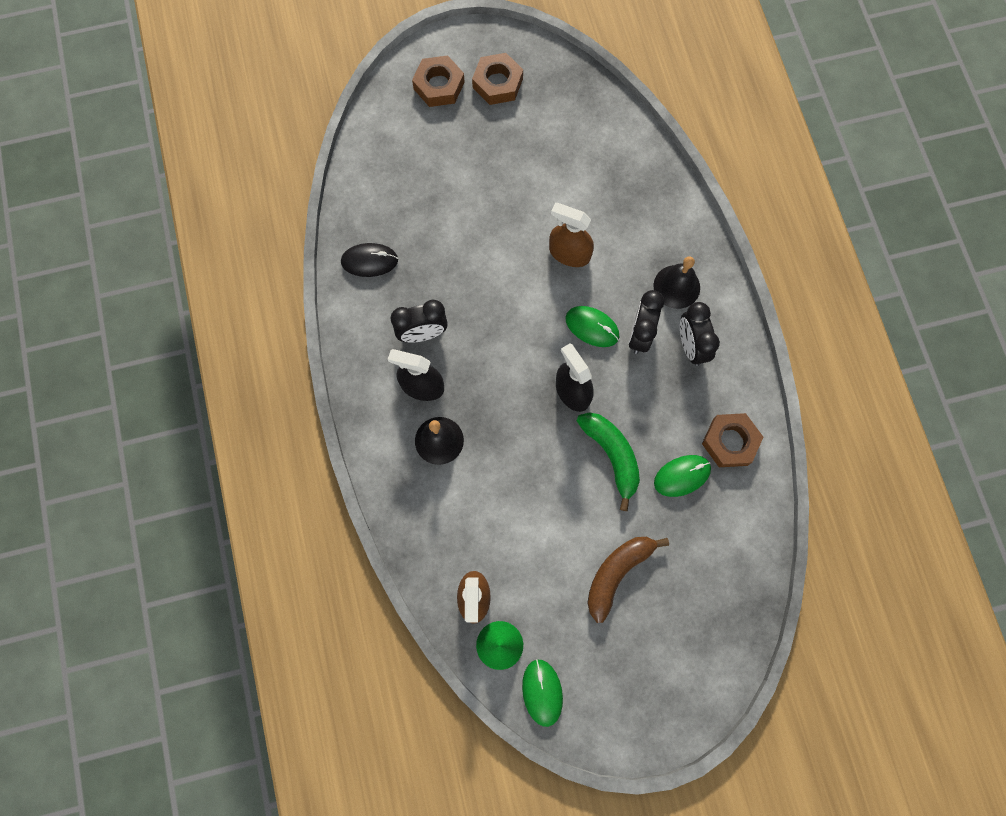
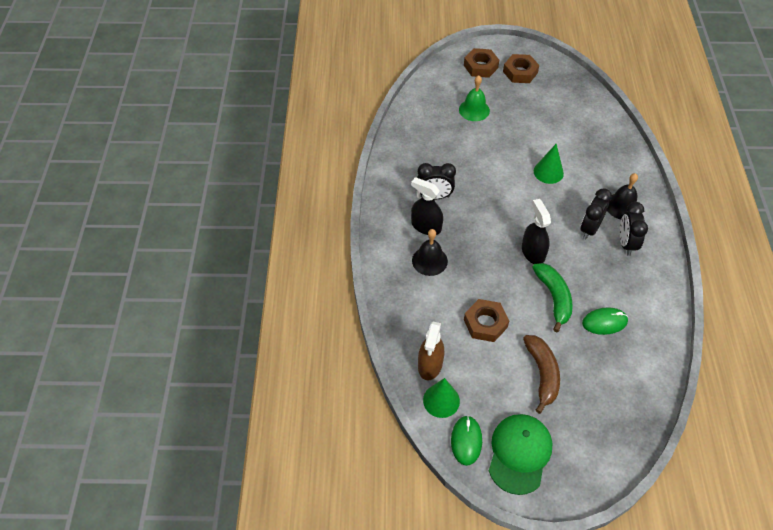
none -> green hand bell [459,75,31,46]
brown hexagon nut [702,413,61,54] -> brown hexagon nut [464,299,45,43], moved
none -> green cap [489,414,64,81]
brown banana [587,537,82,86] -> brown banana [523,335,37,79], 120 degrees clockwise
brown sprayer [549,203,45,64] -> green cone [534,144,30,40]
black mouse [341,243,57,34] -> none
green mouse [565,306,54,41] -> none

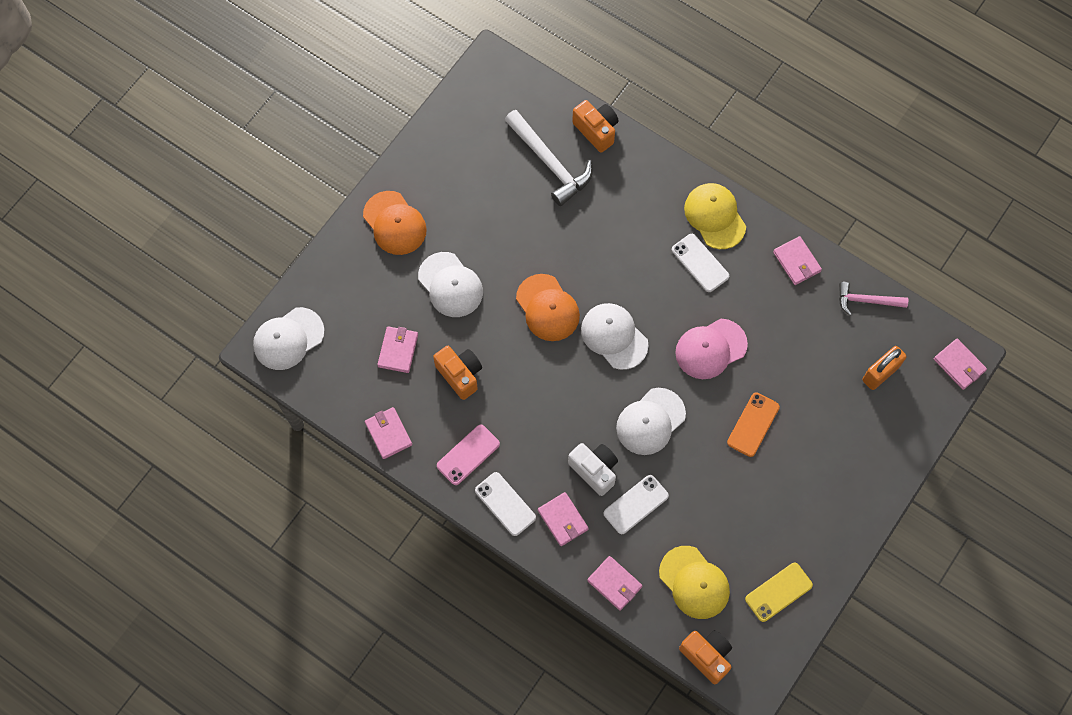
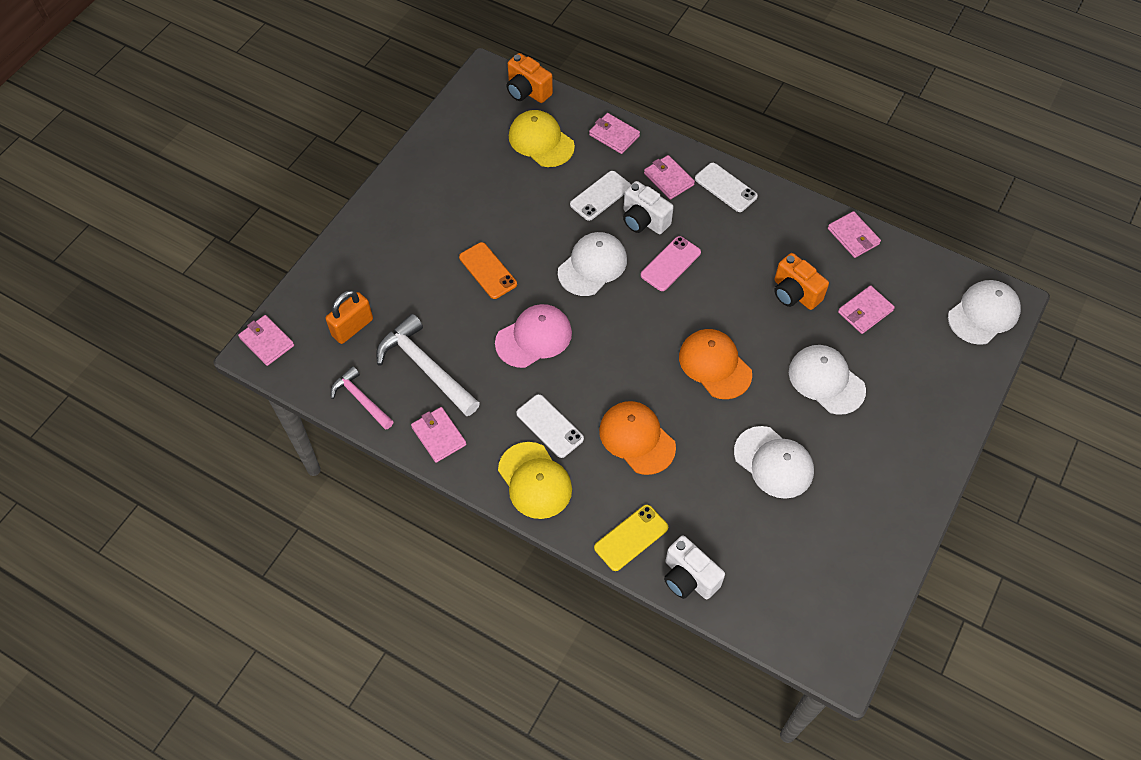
rosy claw hammer [839,282,69,34] -> rosy claw hammer [331,366,63,64], 135 degrees counterclockwise
pure white claw hammer [505,110,88,96] -> pure white claw hammer [376,314,104,102], moved
orange smartphone [727,392,53,65] -> orange smartphone [459,242,58,57], 60 degrees counterclockwise
golden smartphone [745,563,68,59] -> golden smartphone [594,505,74,66], moved
orange cap [363,191,64,64] -> orange cap [599,401,77,74], moved
rosy smartphone [437,425,63,60] -> rosy smartphone [641,236,60,55], moved
orange camera [572,100,47,53] -> pure white camera [664,535,61,64]
pure white cap [581,303,68,67] -> pure white cap [734,426,80,73], moved
rosy wallet [377,326,41,47] -> rosy wallet [838,285,57,49], 45 degrees clockwise

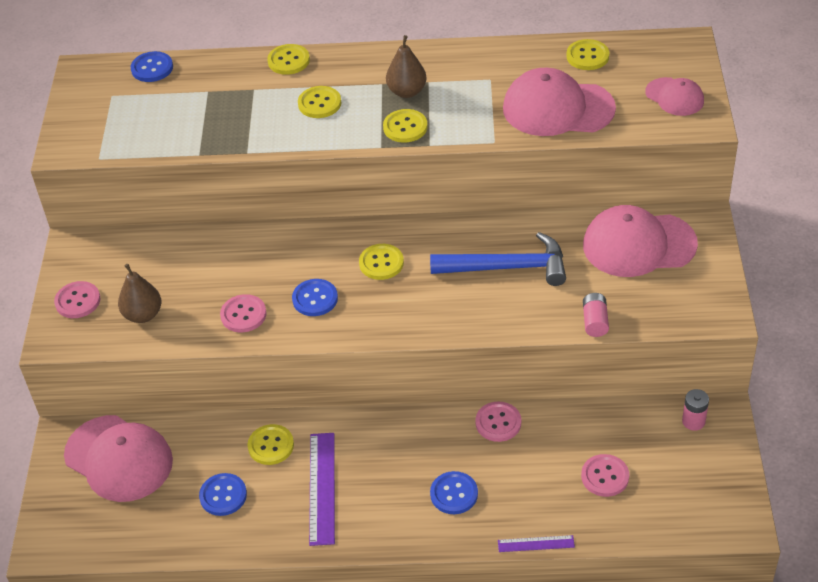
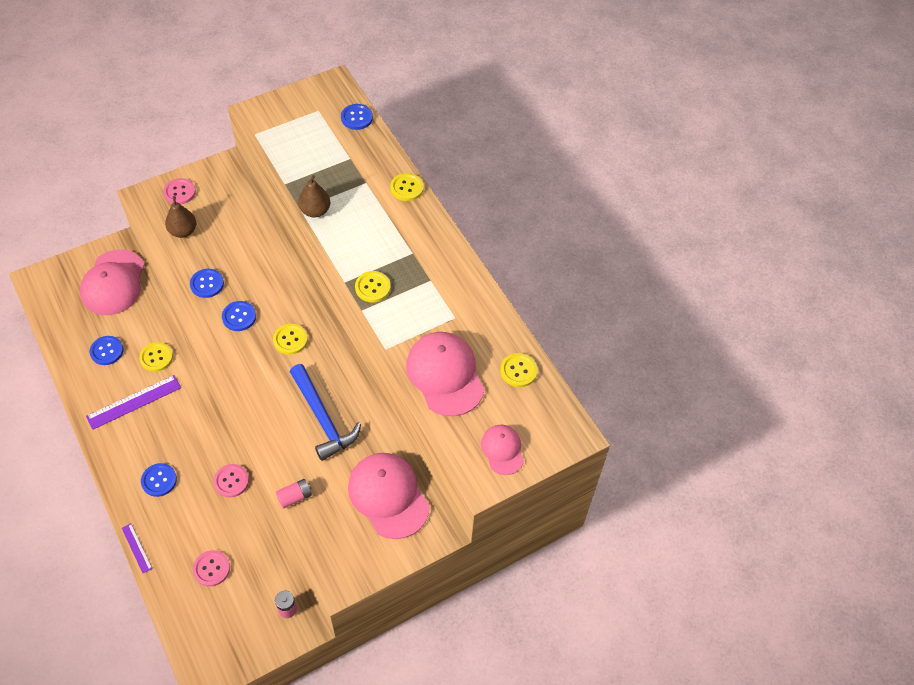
rosy sewing button [220,294,46,38] -> cobalt sewing button [190,269,34,29]
brown pear fruit [386,35,41,63] -> brown pear fruit [298,175,32,43], moved
rosy cap [645,77,59,39] -> rosy cap [481,425,43,50], 150 degrees clockwise
golden sewing button [298,86,43,32] -> none

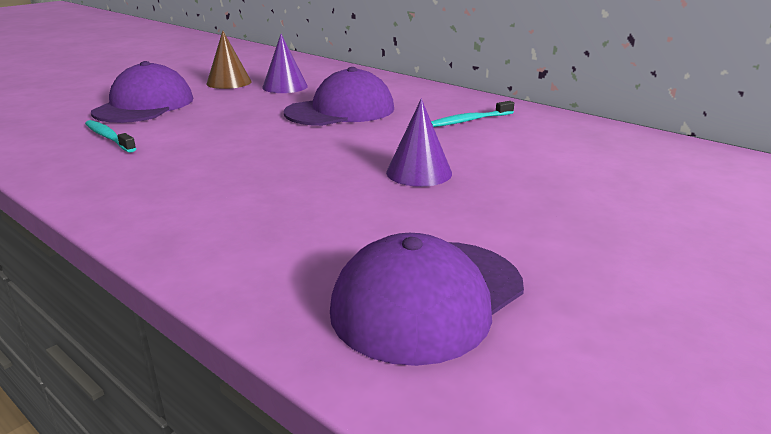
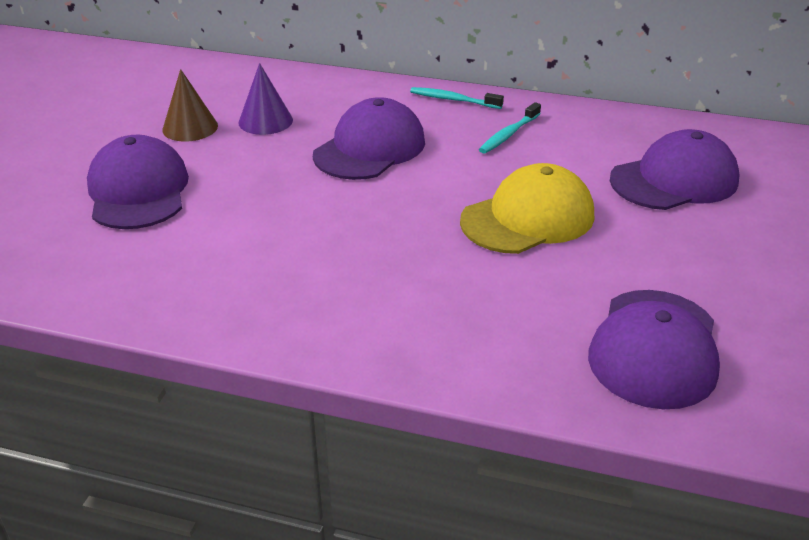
aqua tooth brush [85,120,51,33] -> aqua tooth brush [410,87,94,22], moved
purple cone [386,99,66,88] -> golden cap [460,163,134,91]
none -> purple cap [610,129,130,81]

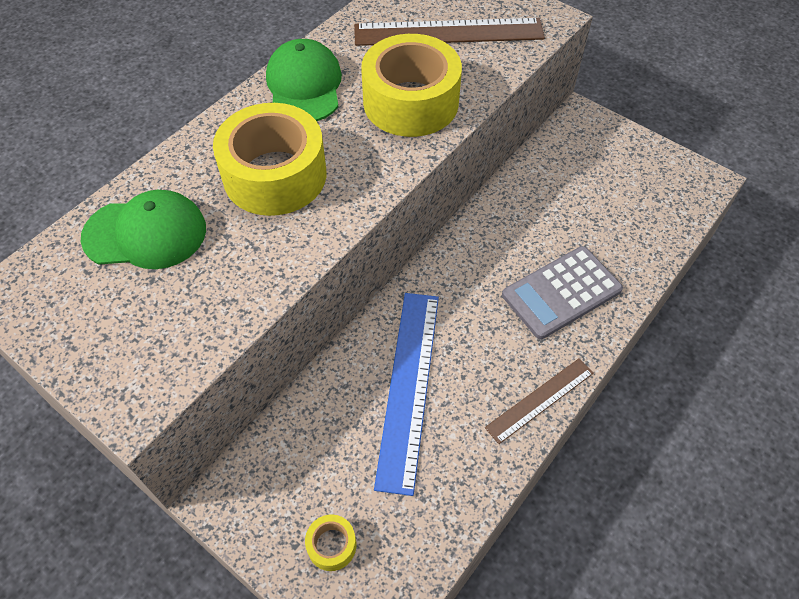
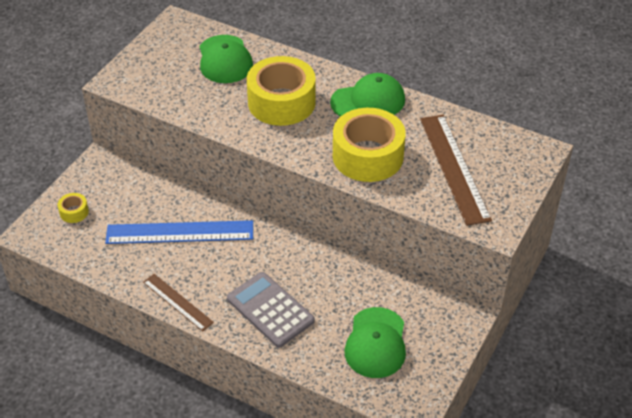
none -> green cap [345,307,61,71]

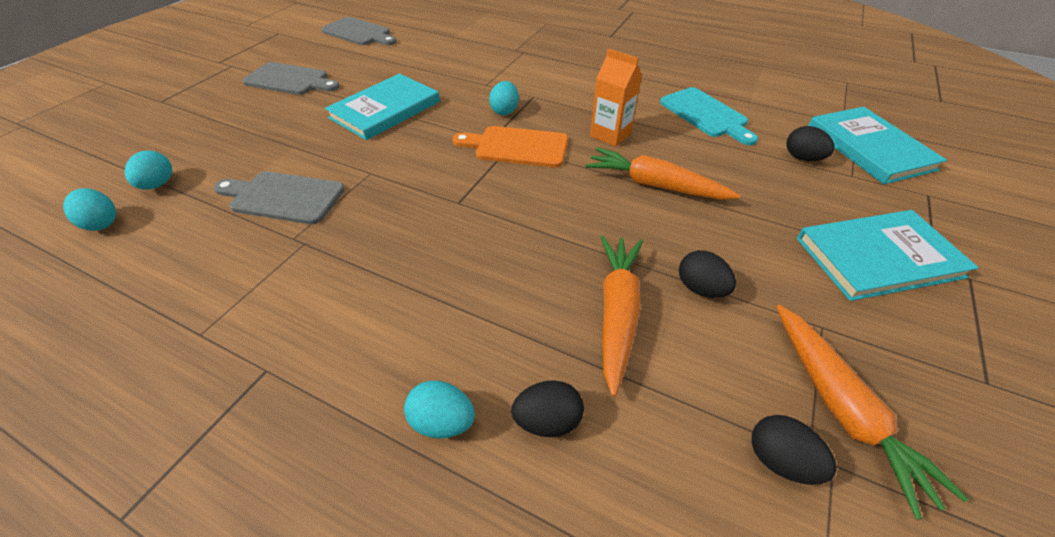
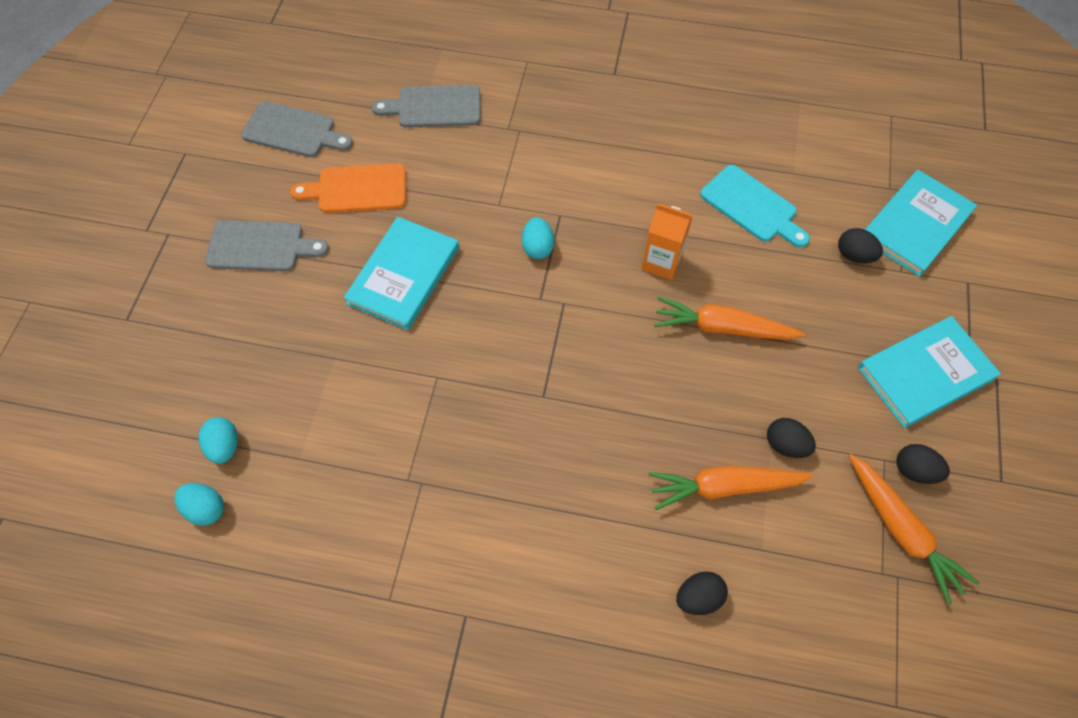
orange chopping board [453,126,115,42] -> orange chopping board [290,163,116,50], moved
ash-grey chopping board [213,171,132,53] -> ash-grey chopping board [372,85,109,43], moved
orange root vegetable [601,235,42,162] -> orange root vegetable [649,466,164,44], 90 degrees counterclockwise
aqua hardcover [808,107,139,77] -> aqua hardcover [865,170,112,107], 75 degrees clockwise
black toy egg [752,415,84,70] -> black toy egg [896,444,54,40], moved
aqua toy egg [404,381,71,58] -> none

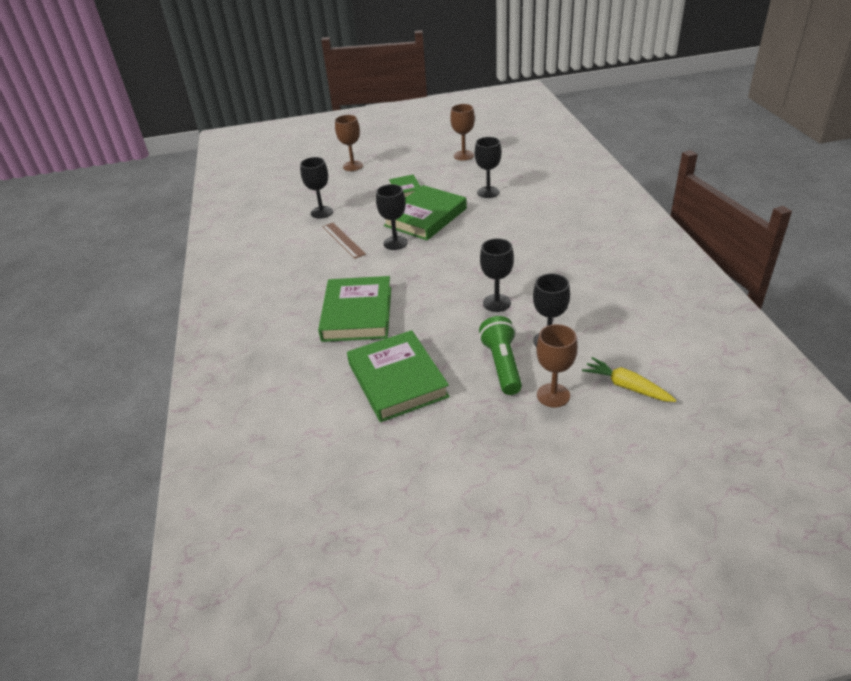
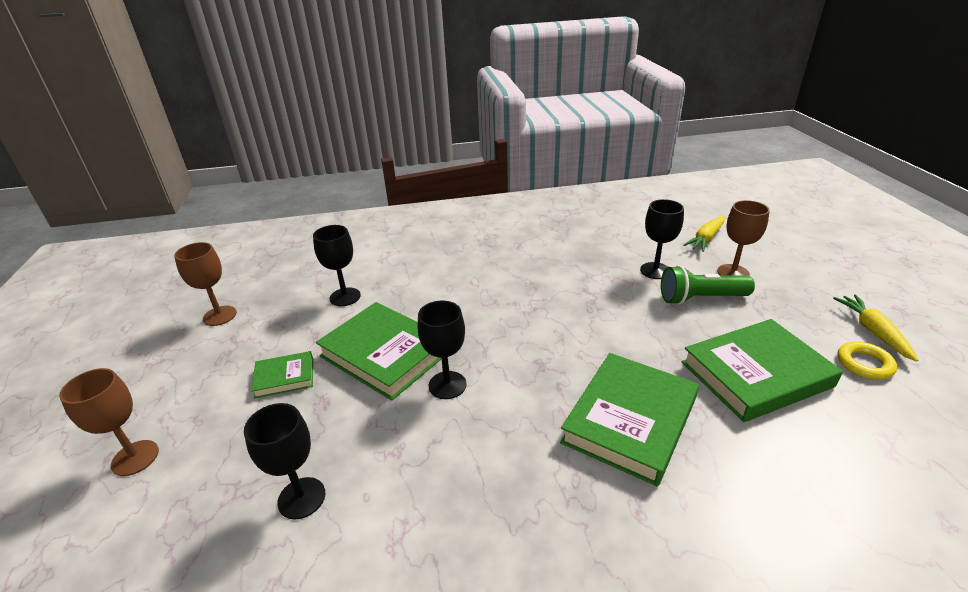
green hardcover [318,276,73,66] -> green hardcover [560,353,139,133], 60 degrees counterclockwise
none -> golden root vegetable [833,295,85,67]
none -> golden torus [838,342,59,38]
brown ruler [322,223,44,36] -> none
black goblet [480,238,34,74] -> none

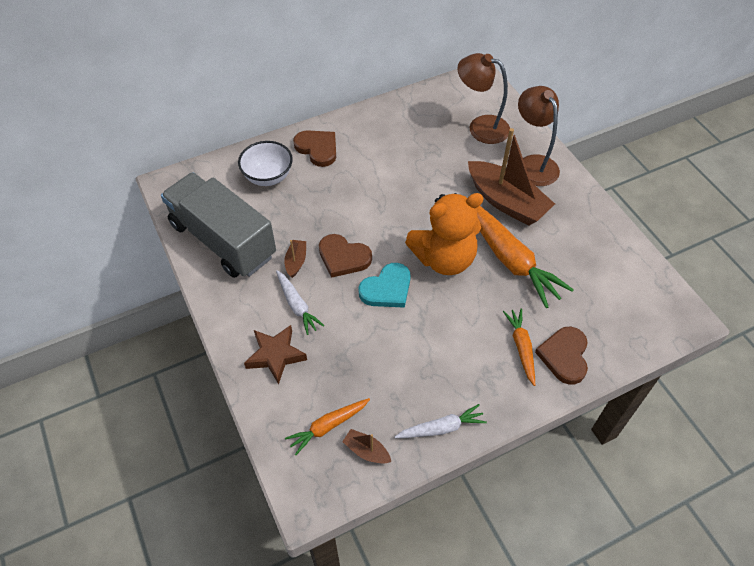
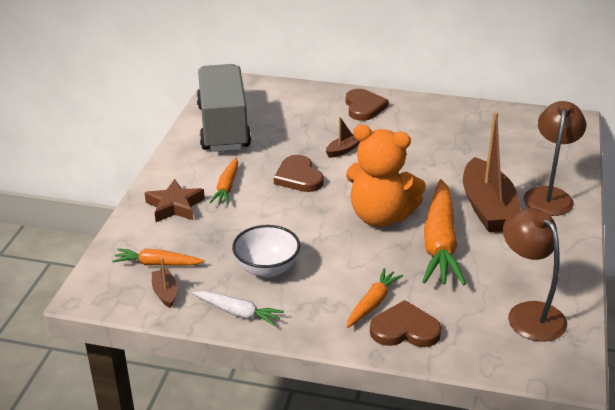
pure white root vegetable [276,270,48,65] -> orange root vegetable [209,157,29,48]
pure white deep dish [238,141,55,45] -> pure white deep dish [232,225,68,53], moved
brown boat [284,240,22,38] -> brown boat [326,117,34,41], moved
brown love heart [535,327,53,58] -> brown love heart [370,300,72,47], 45 degrees clockwise
brown desk lamp [457,53,53,91] -> brown desk lamp [503,208,64,134], moved
aqua love heart [358,263,53,45] -> none

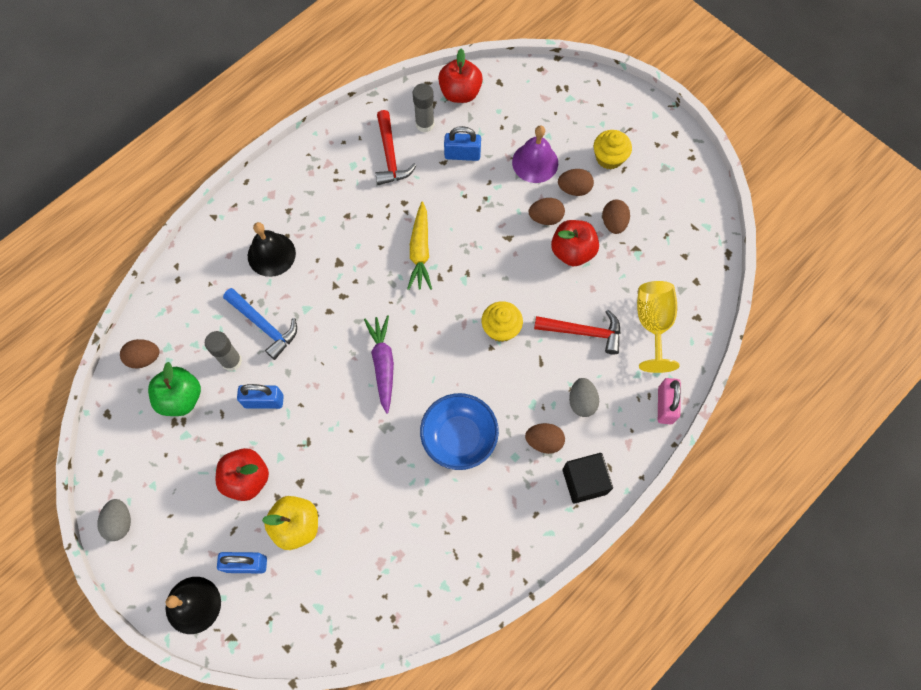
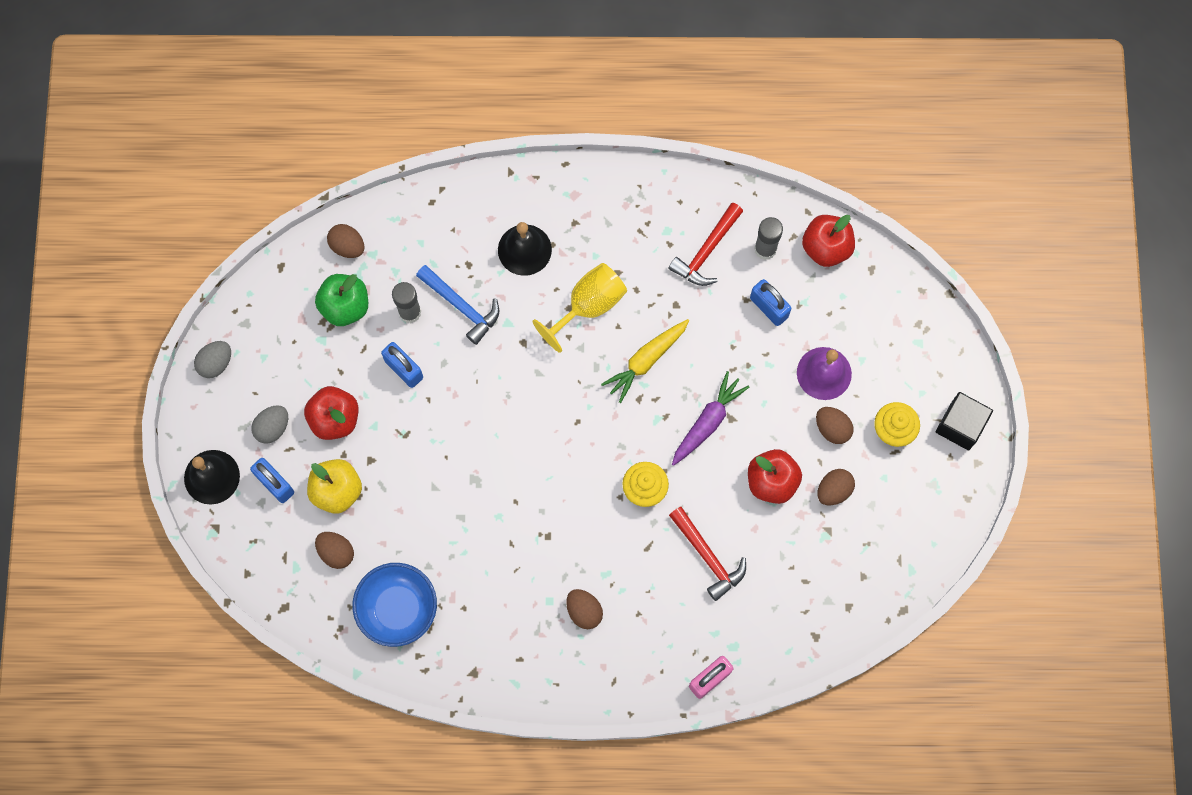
ash-grey toy egg [569,378,30,39] -> ash-grey toy egg [251,405,37,39], moved
brown toy egg [529,198,36,27] -> brown toy egg [315,532,39,37], moved
cobalt deep dish [420,393,79,77] -> cobalt deep dish [352,563,85,84], moved
cobalt claw hammer [223,288,74,72] -> cobalt claw hammer [416,265,83,80], 45 degrees counterclockwise
golden goblet [637,281,42,92] -> golden goblet [532,263,95,90], moved
purple root vegetable [364,315,30,99] -> purple root vegetable [672,371,78,95], moved
black block [562,453,51,51] -> black block [936,392,57,58], moved

